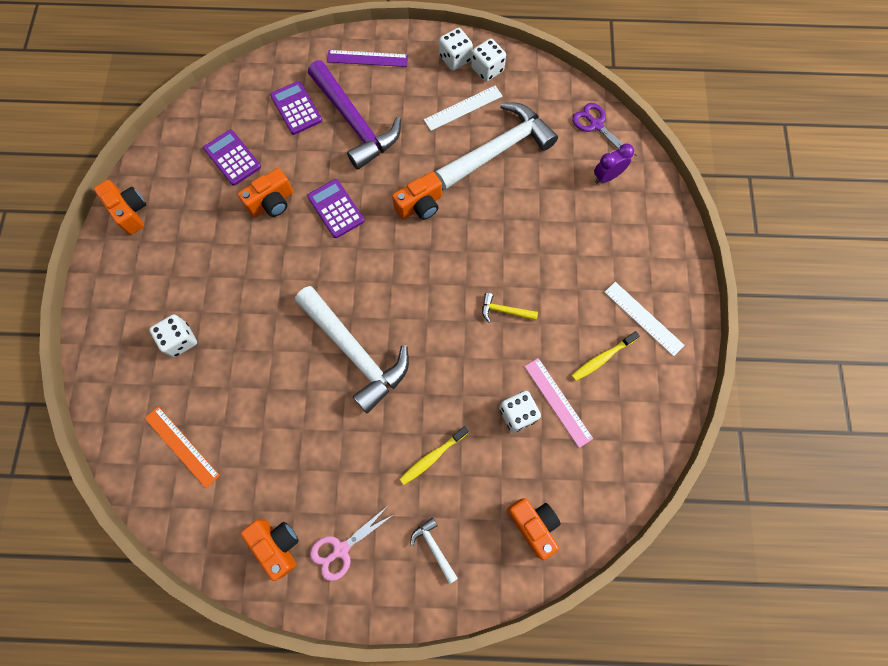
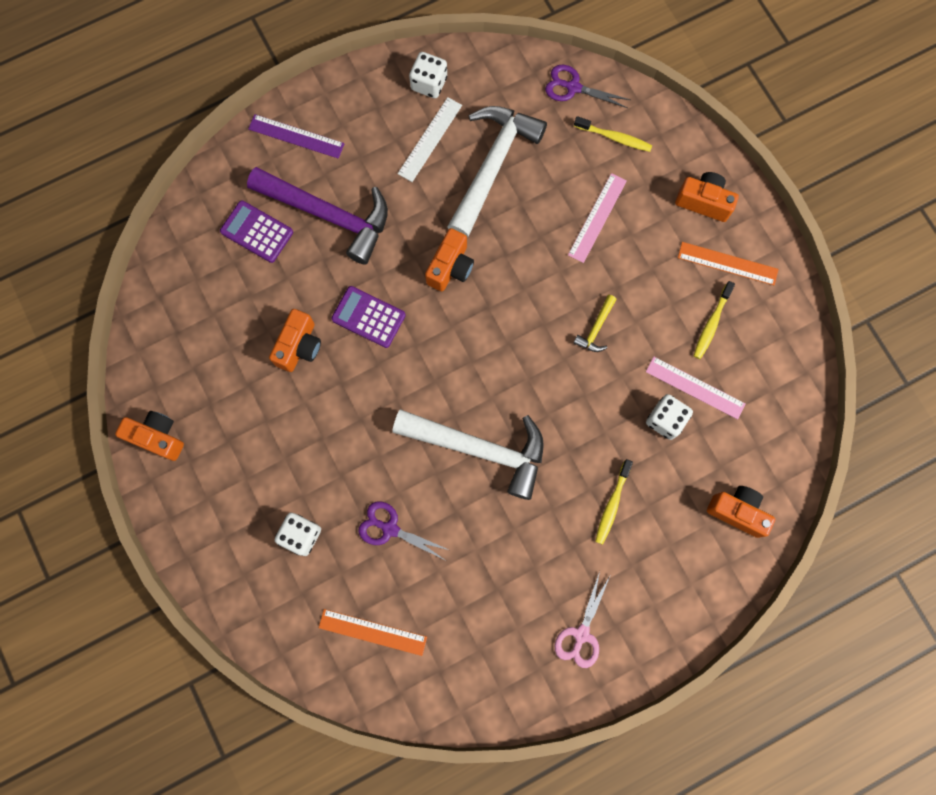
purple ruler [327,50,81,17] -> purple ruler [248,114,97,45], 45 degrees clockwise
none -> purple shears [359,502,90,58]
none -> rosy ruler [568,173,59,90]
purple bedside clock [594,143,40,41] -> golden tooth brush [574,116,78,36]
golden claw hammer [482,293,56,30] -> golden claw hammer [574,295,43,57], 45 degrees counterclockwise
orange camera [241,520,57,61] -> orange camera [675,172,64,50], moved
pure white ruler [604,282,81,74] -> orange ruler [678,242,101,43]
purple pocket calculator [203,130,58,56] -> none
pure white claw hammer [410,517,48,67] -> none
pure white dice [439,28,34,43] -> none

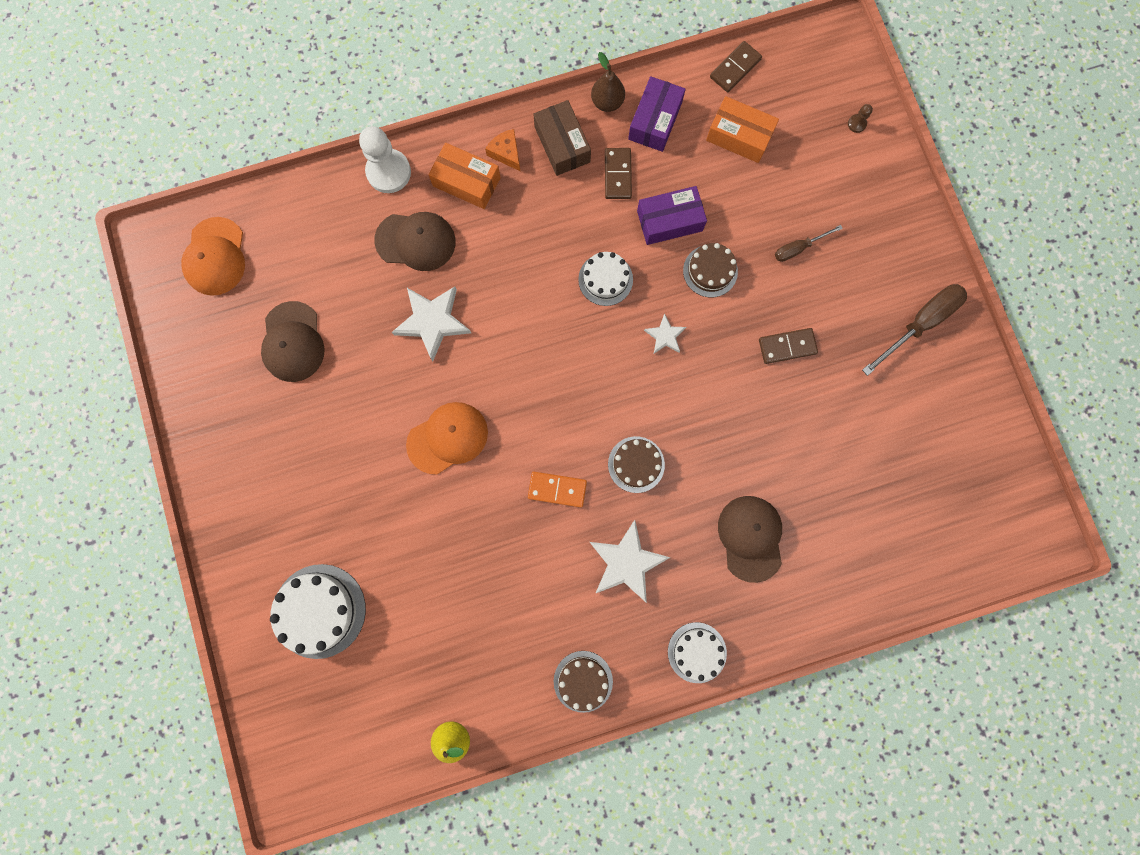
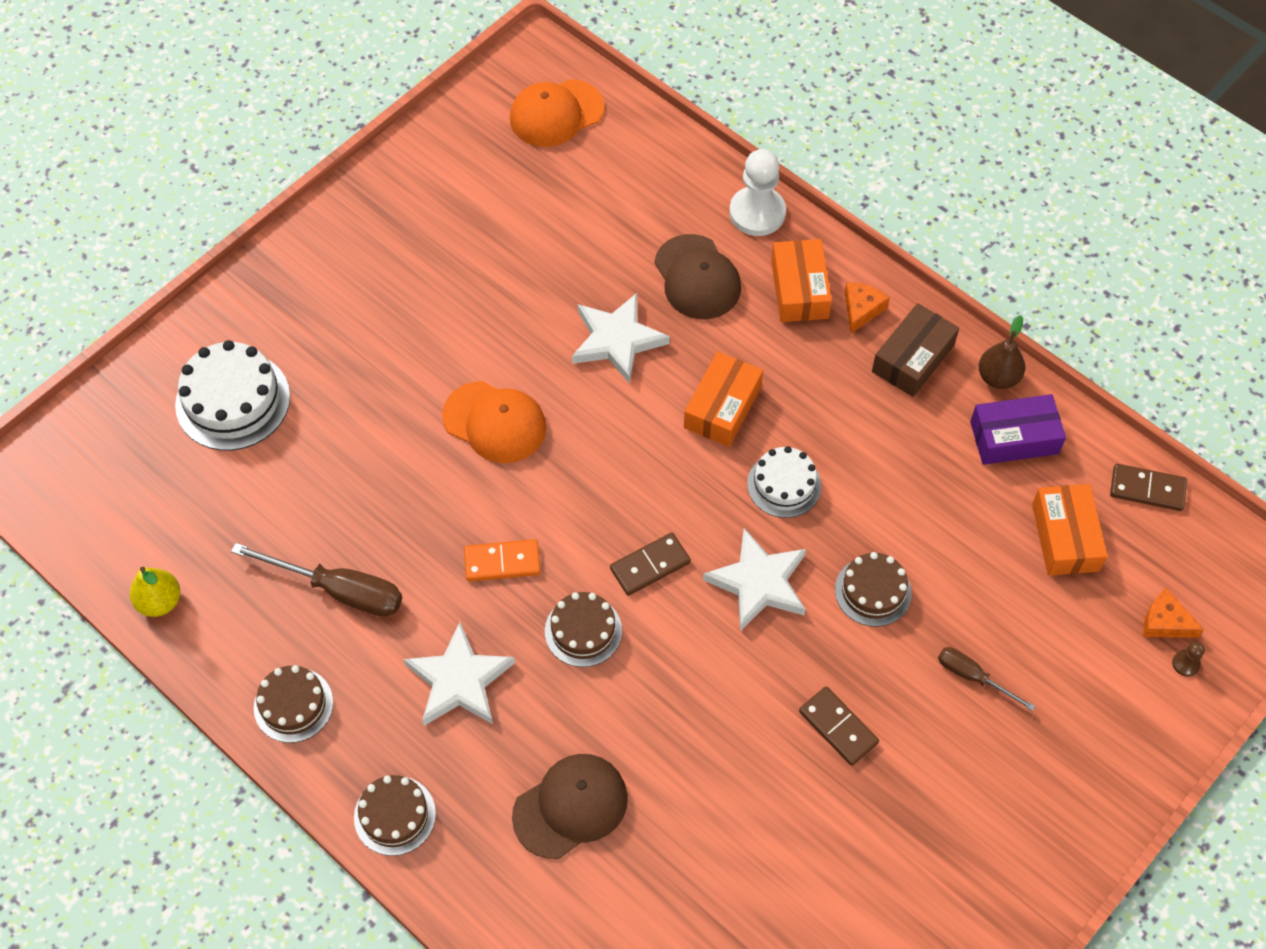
brown screwdriver [862,284,105,92] -> brown screwdriver [231,543,171,74], moved
pure white gateau [668,622,59,61] -> brown gateau [354,775,82,81]
orange domino piece [528,472,59,36] -> orange domino piece [464,539,77,42], 75 degrees counterclockwise
brown domino piece [605,148,27,51] -> brown domino piece [610,532,81,64], moved
none -> orange package [684,351,79,96]
pure white five-pointed star [644,313,42,40] -> pure white five-pointed star [703,528,103,103], x1.86
none -> orange cheese [1143,588,61,50]
brown cap [261,301,64,81] -> none
purple package [637,186,70,59] -> none

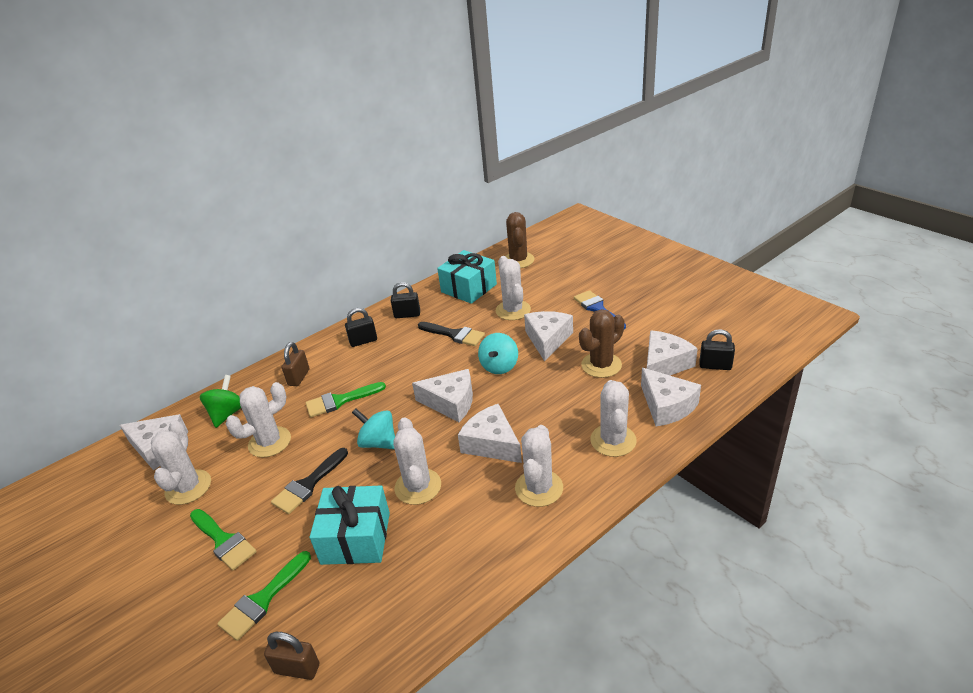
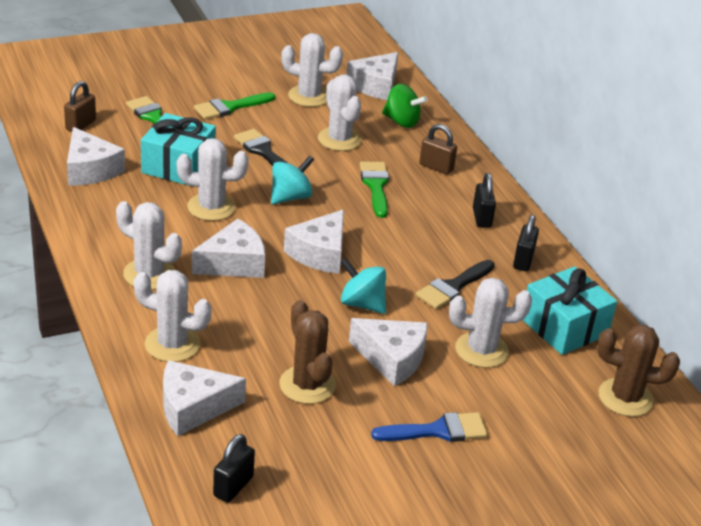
pure white cheese [647,330,51,45] -> pure white cheese [67,127,58,59], moved

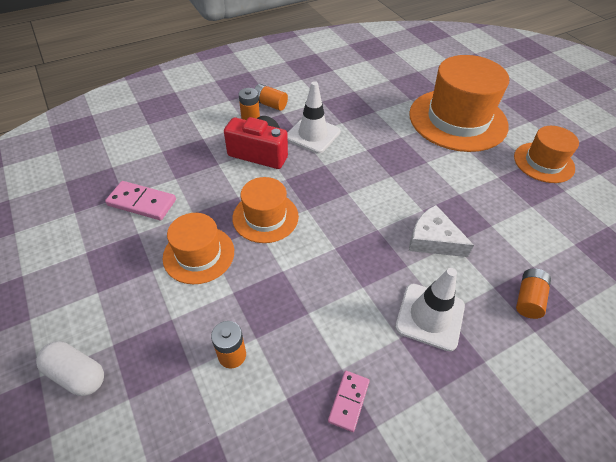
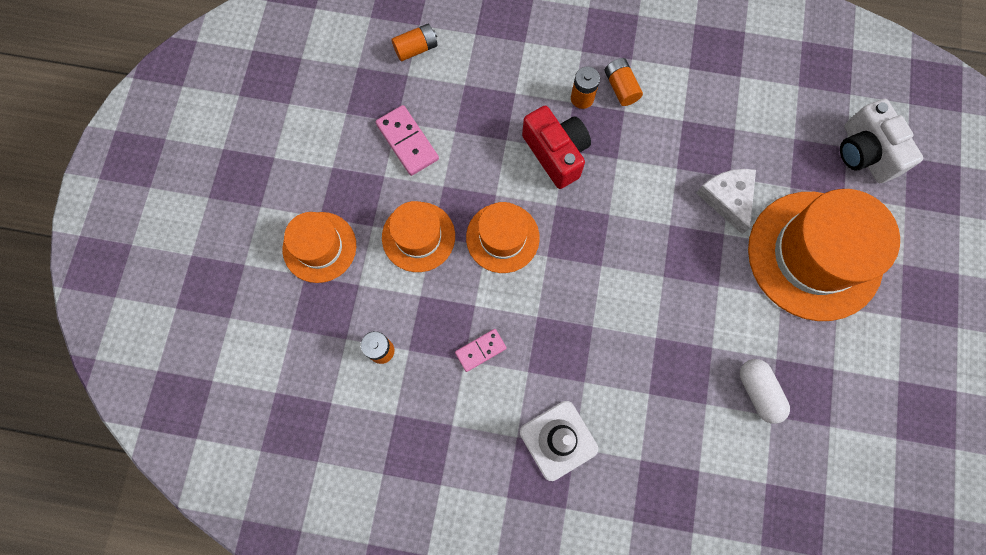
orange tall hat [514,126,65,57] -> orange tall hat [282,212,74,71], moved
orange power cell [516,268,35,51] -> orange power cell [391,23,47,38], moved
rosy domino piece [328,371,42,61] -> rosy domino piece [455,329,52,43], moved
pure white cheese [409,205,65,52] -> pure white cheese [696,169,60,65], moved
pure white pill [36,342,68,54] -> pure white pill [740,359,50,65], moved
none -> pure white camera [840,99,83,84]
pure white safety cone [287,81,53,73] -> none

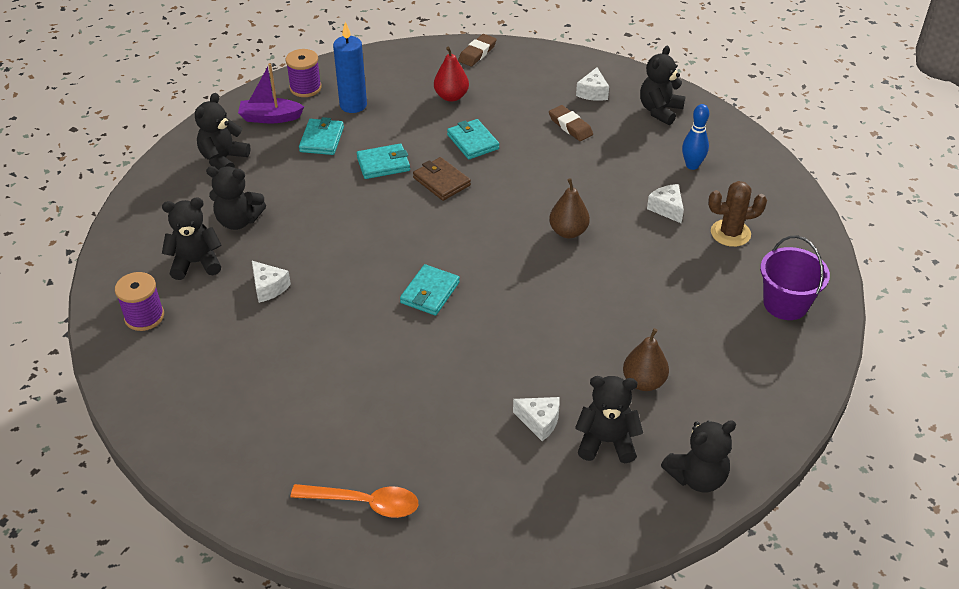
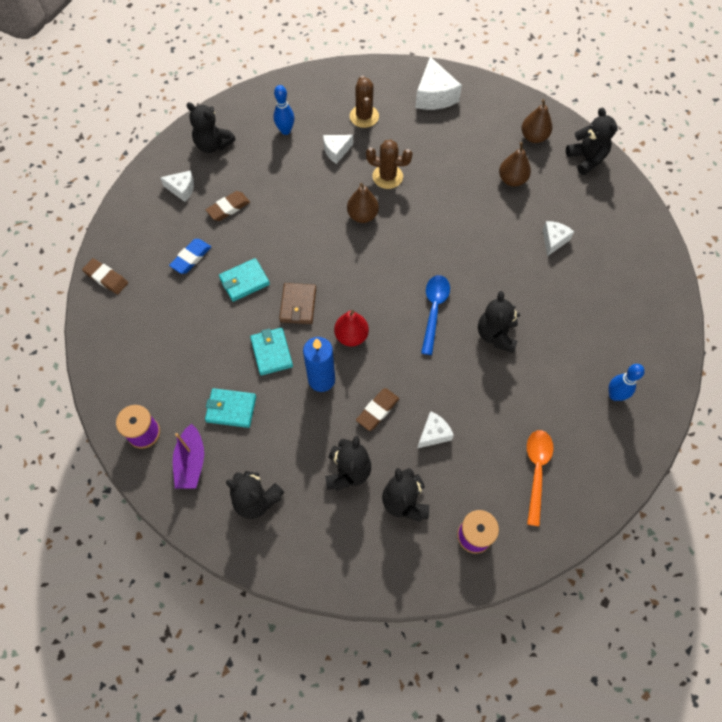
none -> cobalt eraser [169,239,42,35]
brown wallet [413,157,58,44] -> brown wallet [279,283,37,41], 45 degrees counterclockwise
cobalt candle [333,22,34,91] -> cobalt candle [303,337,32,55], moved
crimson pear fruit [434,47,35,55] -> crimson pear fruit [334,310,35,37], moved
none -> brown eraser [356,388,43,43]
none -> brown cactus [366,140,46,49]
purple sand bucket [760,235,70,85] -> pure white cheese [415,57,47,53]
aqua wallet [400,264,60,52] -> cobalt tablespoon [421,275,29,80]
black stuffed bear [575,376,68,87] -> black stuffed bear [478,291,42,62], moved
none -> brown pear fruit [522,99,30,44]
orange tablespoon [291,484,127,34] -> orange tablespoon [527,430,27,96], moved
none -> cobalt bowling pin [608,364,37,37]

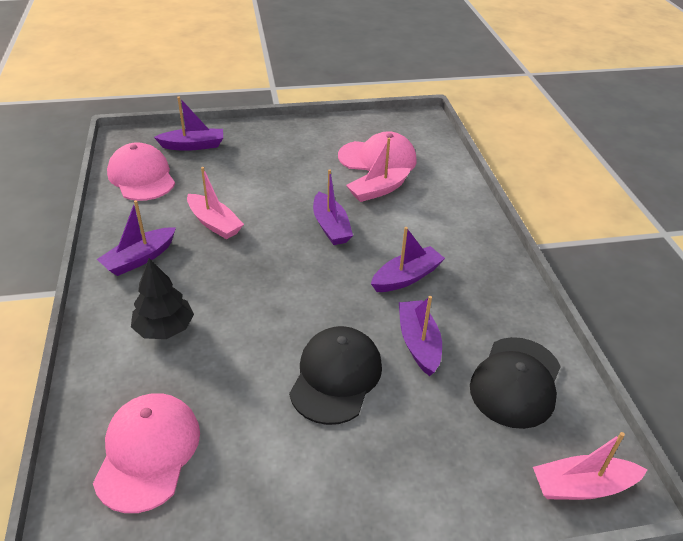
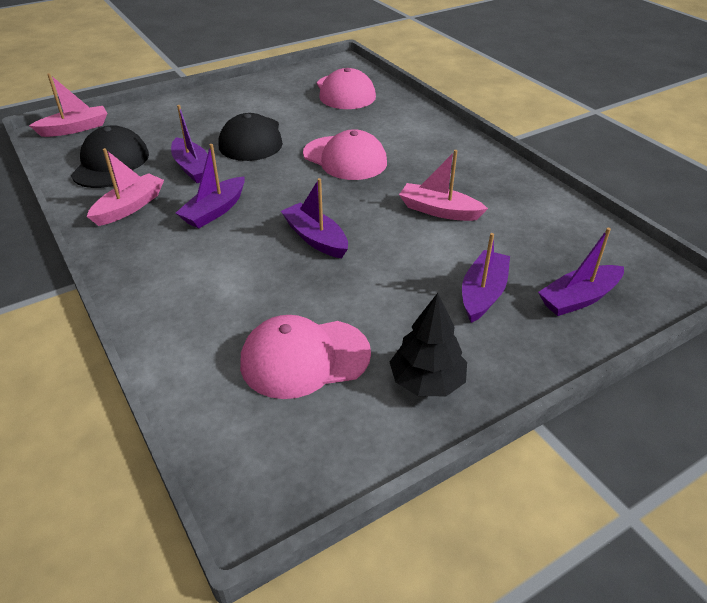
rosy boat [346,138,65,64] -> rosy boat [87,148,77,78], moved
rosy cap [107,142,68,59] -> rosy cap [303,129,84,51], moved
black tree [131,258,63,81] -> black tree [390,293,77,103], moved
purple boat [97,200,79,76] -> purple boat [462,233,48,90], moved

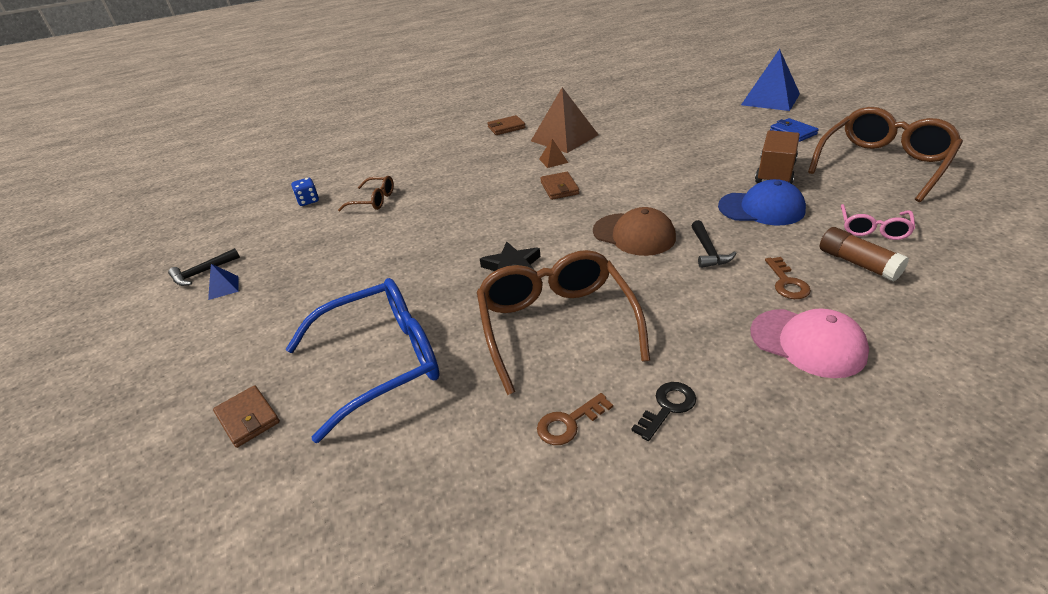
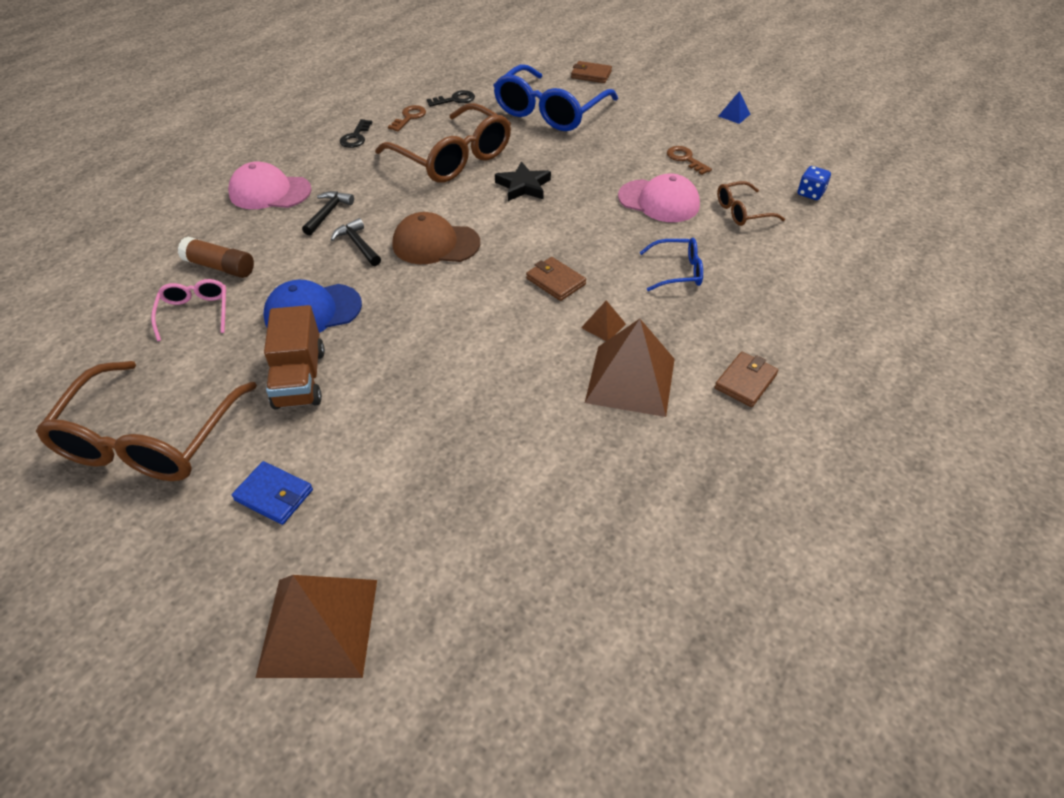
cobalt solid pyramid [741,49,59,62] -> brown solid pyramid [256,575,121,103]
black claw hammer [168,248,72,38] -> black claw hammer [302,191,52,44], moved
none -> black latchkey [427,90,48,17]
none -> rosy cap [618,173,82,49]
none -> cobalt spectacles [640,238,63,53]
brown latchkey [765,257,46,42] -> brown latchkey [667,146,45,29], moved

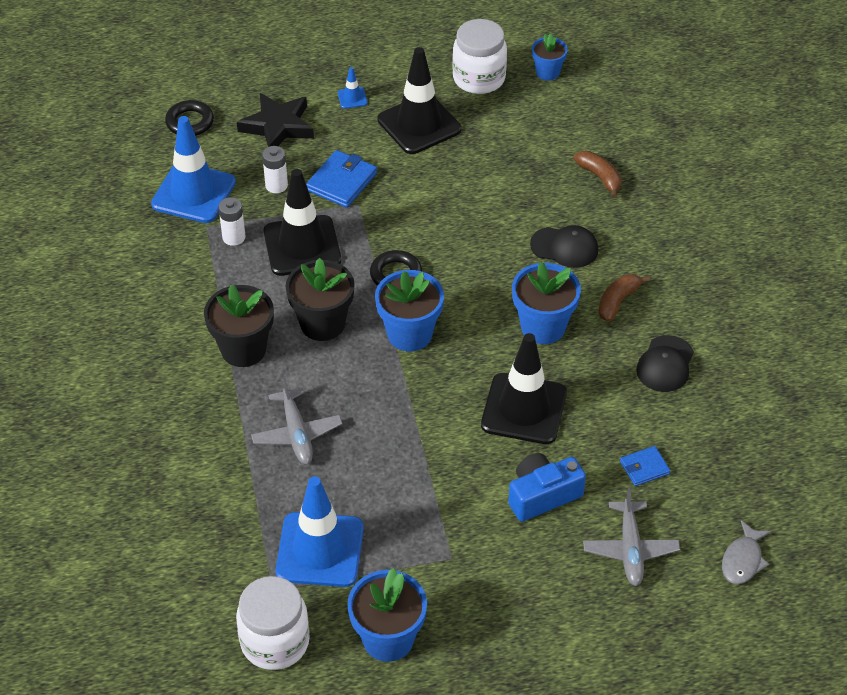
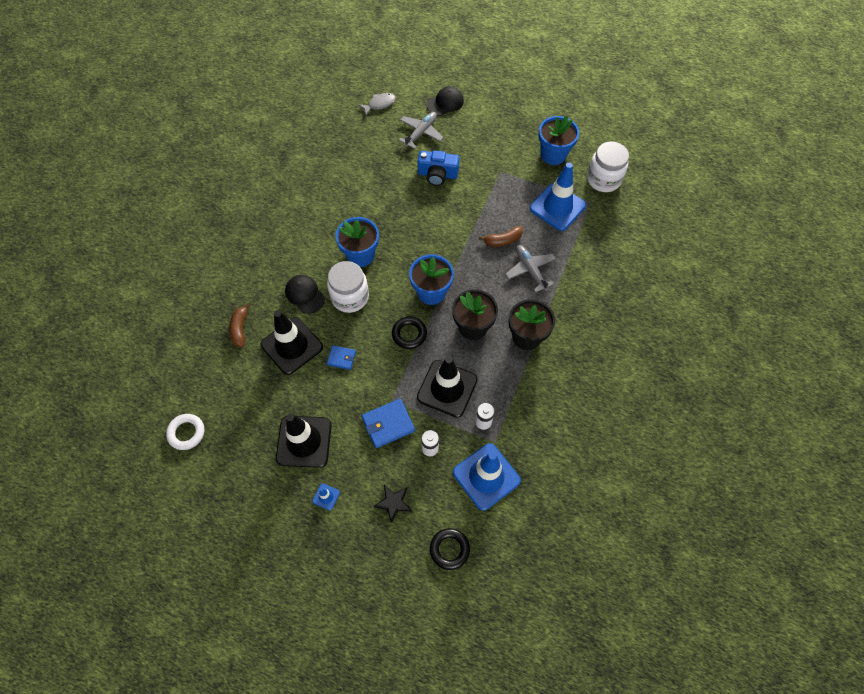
cobalt plant pot [532,33,36,48] -> pure white torus [166,414,38,36]
black safety cone [481,333,86,111] -> black safety cone [261,310,62,65], moved
pure white preserve jar [452,19,55,75] -> pure white preserve jar [327,261,42,52], moved
cobalt wallet [620,446,50,40] -> cobalt wallet [327,345,29,25], moved
black five-pointed star [237,93,77,54] -> black five-pointed star [374,485,38,38], x0.61
black cap [636,335,58,57] -> black cap [426,86,38,30], moved
brown banana [598,274,52,48] -> brown banana [479,226,44,21], moved
ash-grey aeroplane [251,377,92,87] -> ash-grey aeroplane [505,245,51,48], 45 degrees counterclockwise

